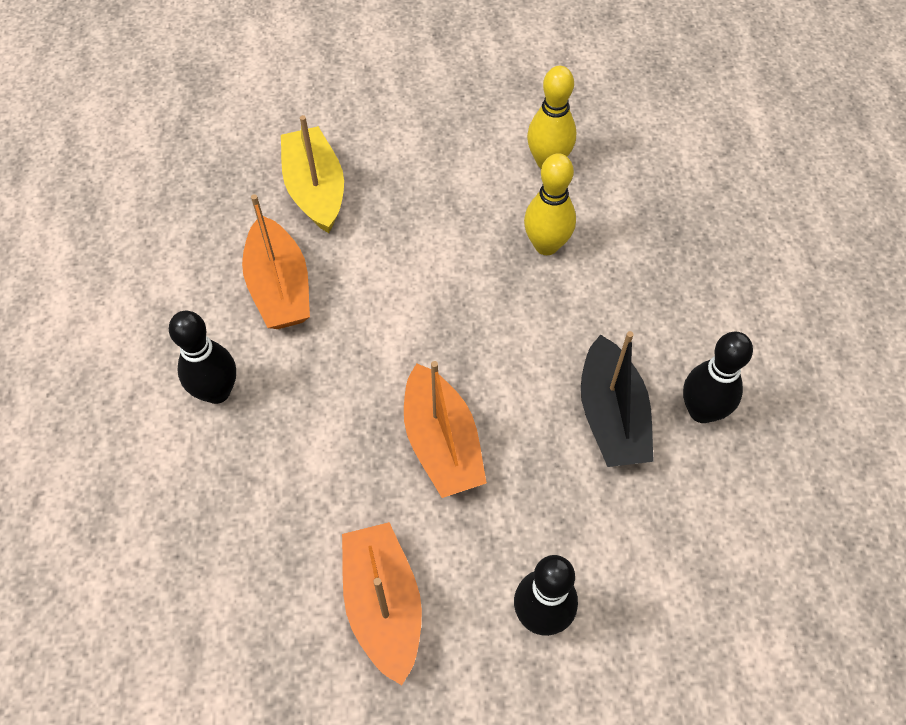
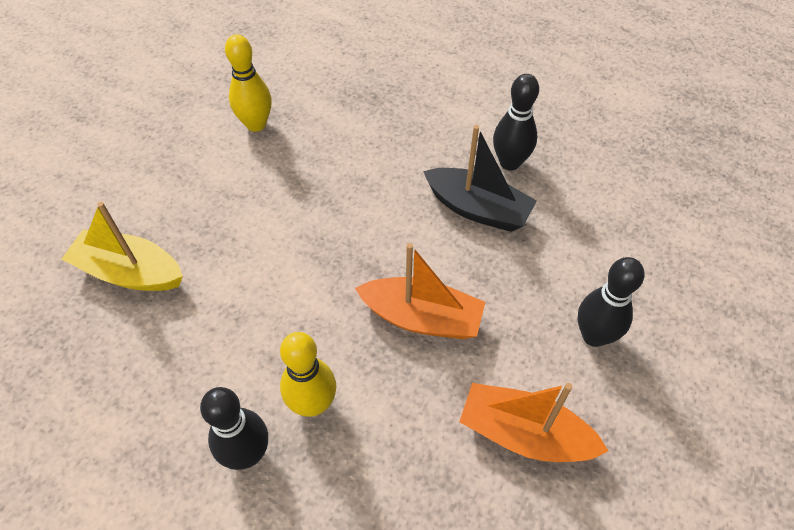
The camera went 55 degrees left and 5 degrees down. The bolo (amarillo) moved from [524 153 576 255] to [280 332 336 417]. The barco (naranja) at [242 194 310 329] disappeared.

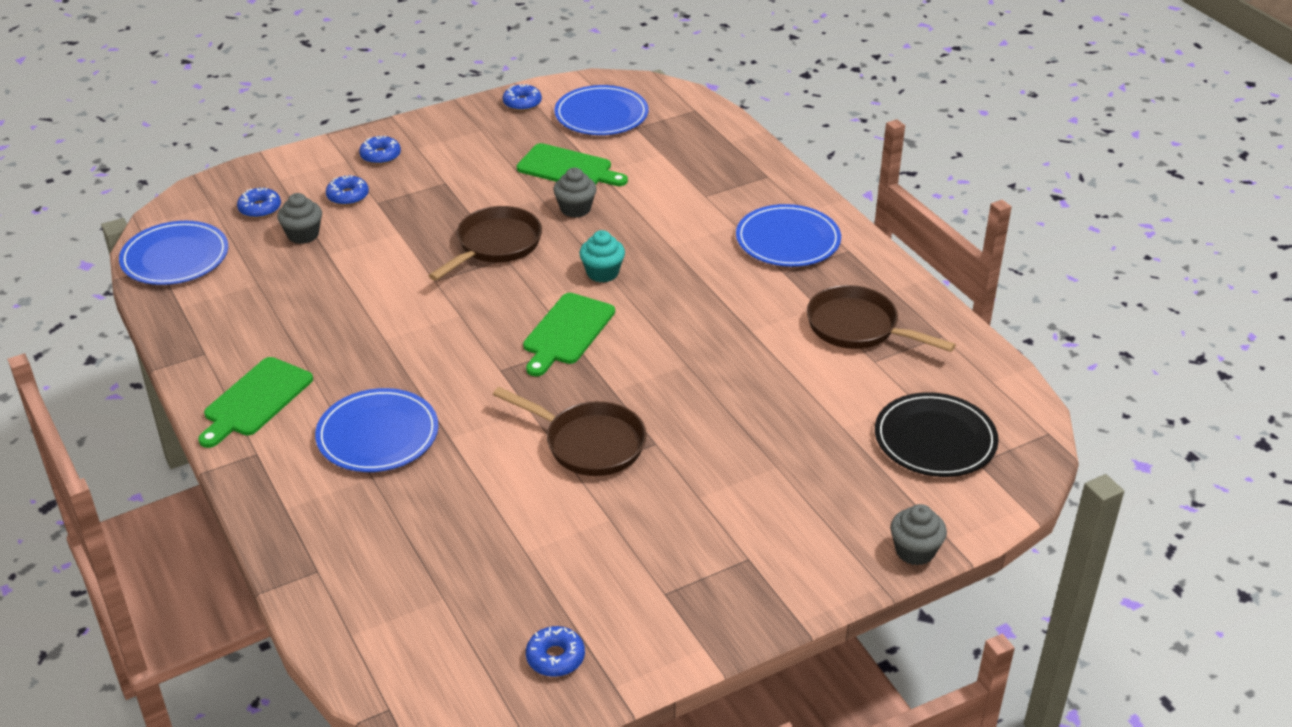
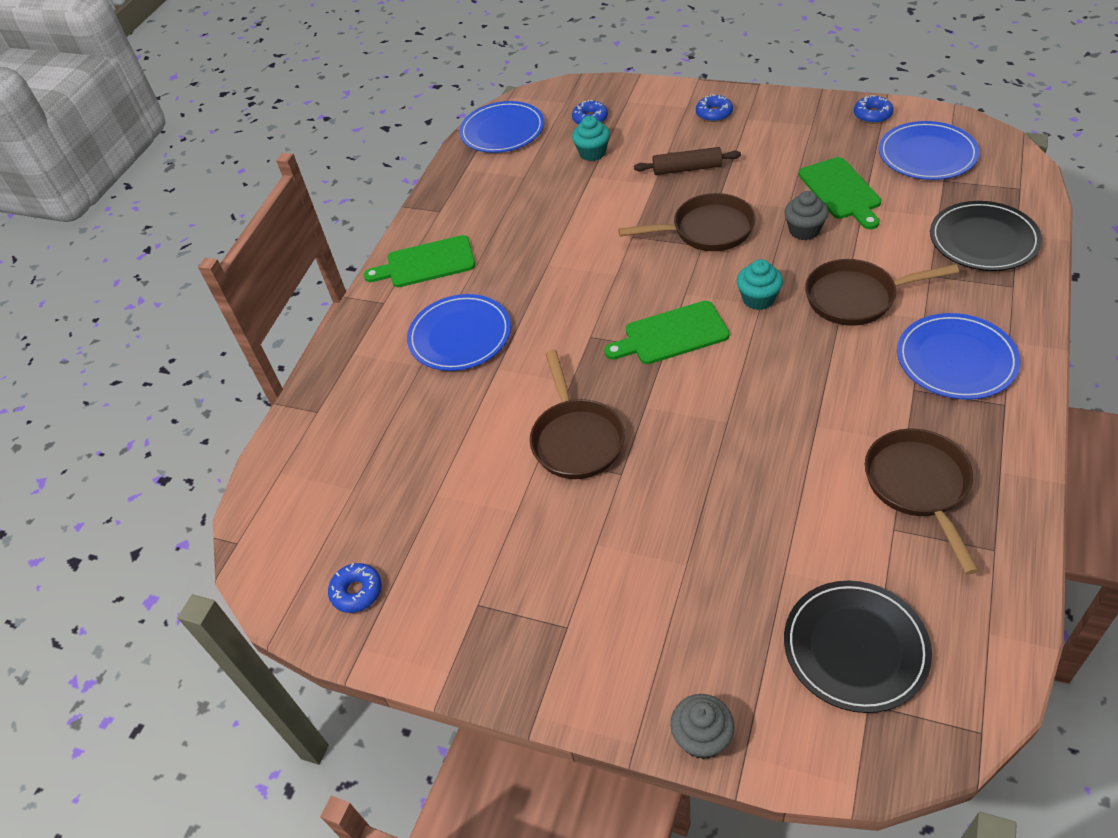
The camera went 55 degrees right and 10 degrees up. The rosquilla (azul) at [326 175 369 205] disappeared. The magdalena (gris) at [277 193 322 244] became the magdalena (turquesa) at [572 116 610 161]. The rodillo (marrón) at [634 147 741 175] appeared. The plato (negro) at [930 201 1042 271] appeared. The sartén (marrón) at [805 259 959 326] appeared.

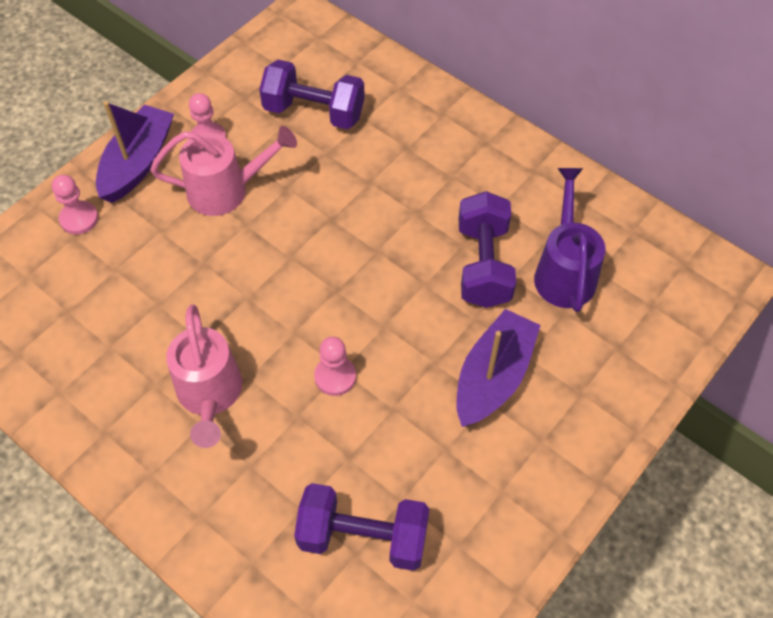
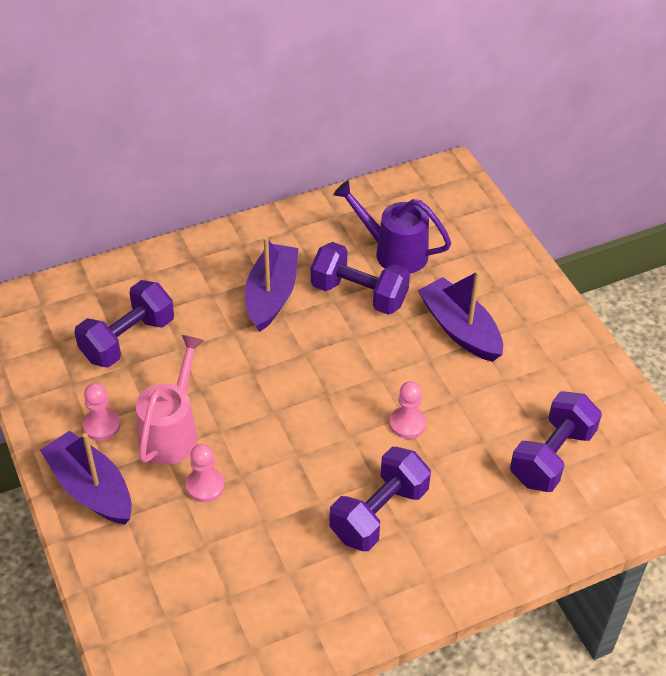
The camera went 65 degrees left and 10 degrees down. The peón (rosa) moved from [52 175 98 235] to [186 444 225 502]. The regadera (rosa) at [166 304 242 448] was replaced by the mancuerna (morado) at [329 447 431 551]. The barco (morado) at [245 237 298 332] appeared.

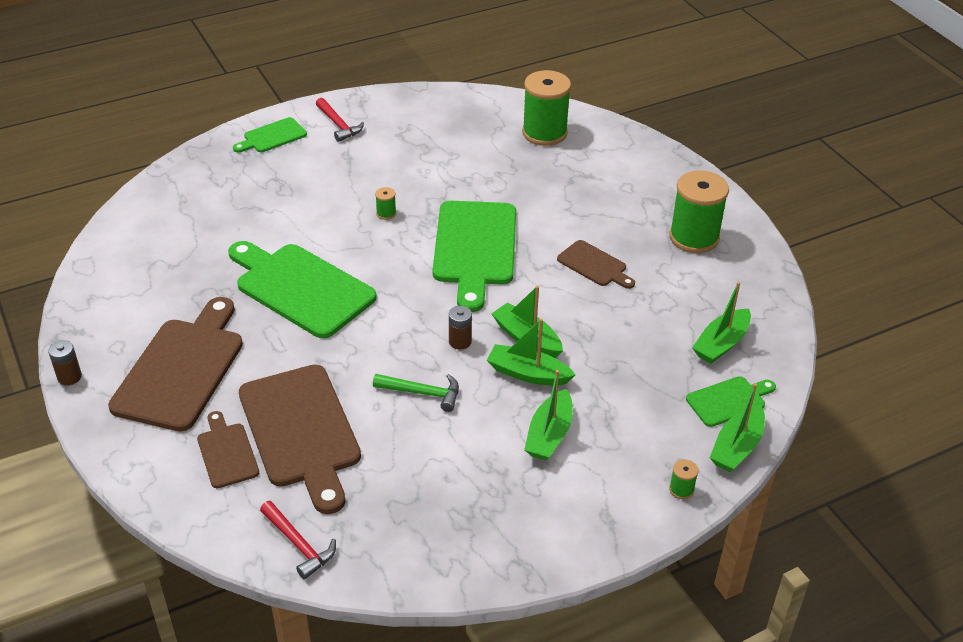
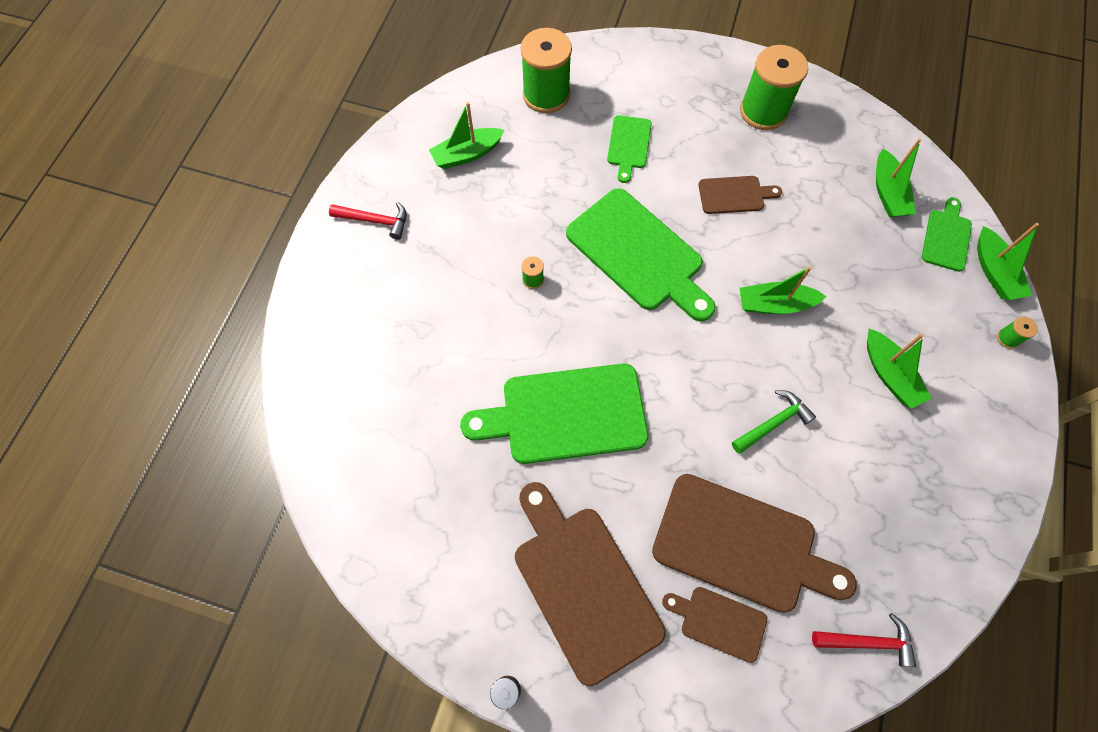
The camera went 45 degrees left and 25 degrees up. The tabla de cortar (verde) moved from [233 117 307 152] to [607 115 652 183]. The pila (marrón) at [449 306 472 350] disappeared. The barco (verde) moved from [487 319 575 386] to [429 102 505 169].

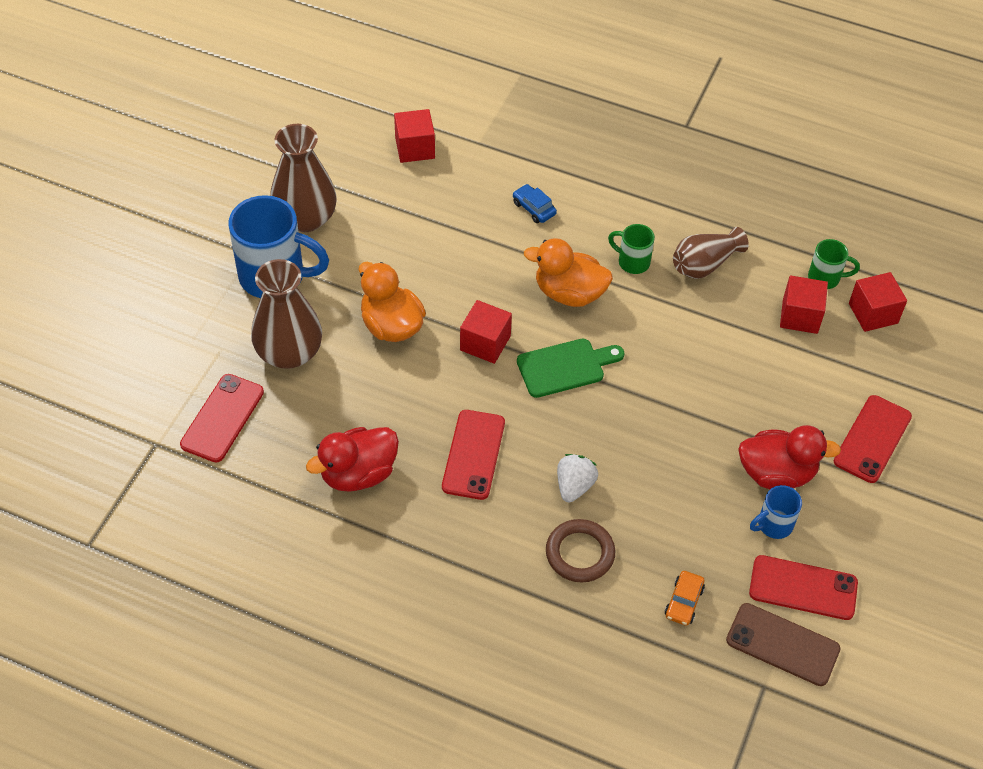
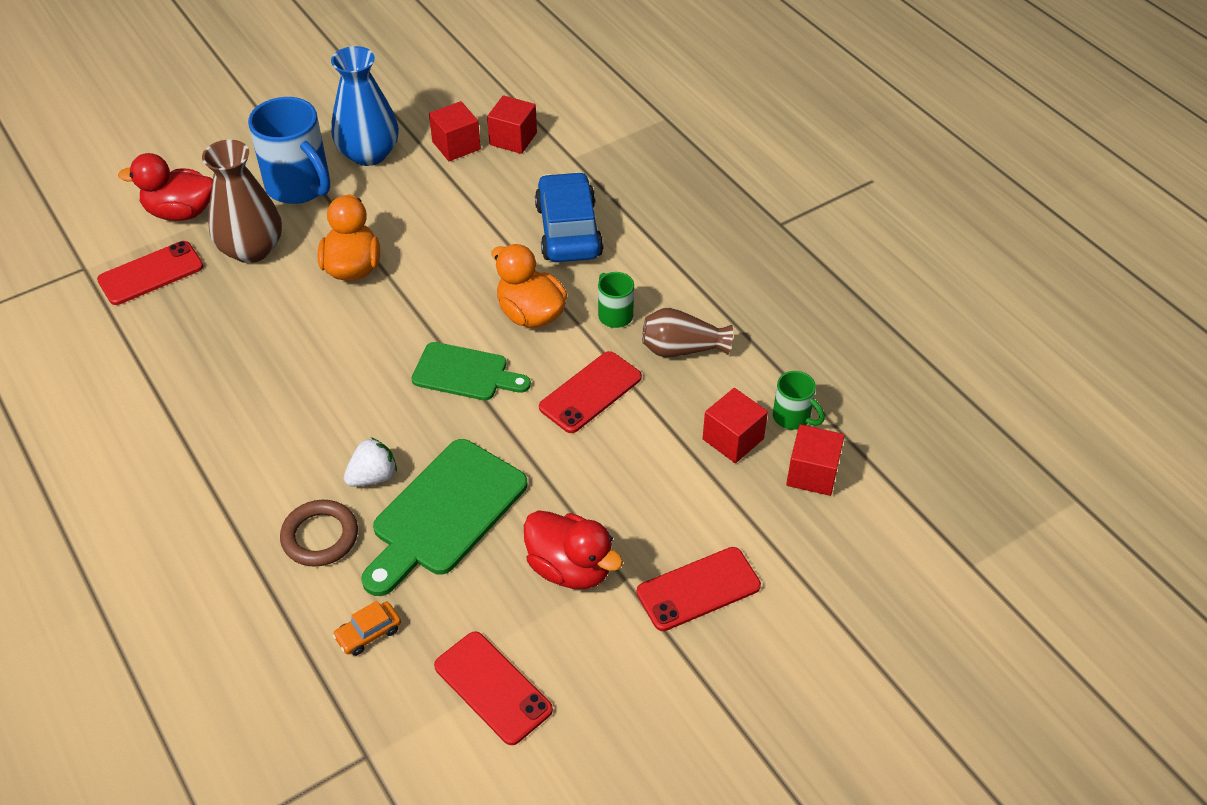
The camera went 35 degrees right and 5 degrees down. The florero (marrón) at [270 124 337 232] became the florero (azul) at [331 46 399 166]. The coche (azul) at [513 184 557 223] changed to 2.26 times the size. The cubo (rojo) moved from [460 300 512 364] to [429 101 481 161]. The móvil (rojo) moved from [442 410 505 500] to [539 351 642 433]. The pato (rojo) moved from [306 427 399 492] to [118 153 213 221]. The taza (azul) at [750 485 802 539] disappeared. The móvil (marrón) at [726 603 841 686] disappeared. The tabla de cortar (verde) at [361 439 527 596] appeared.

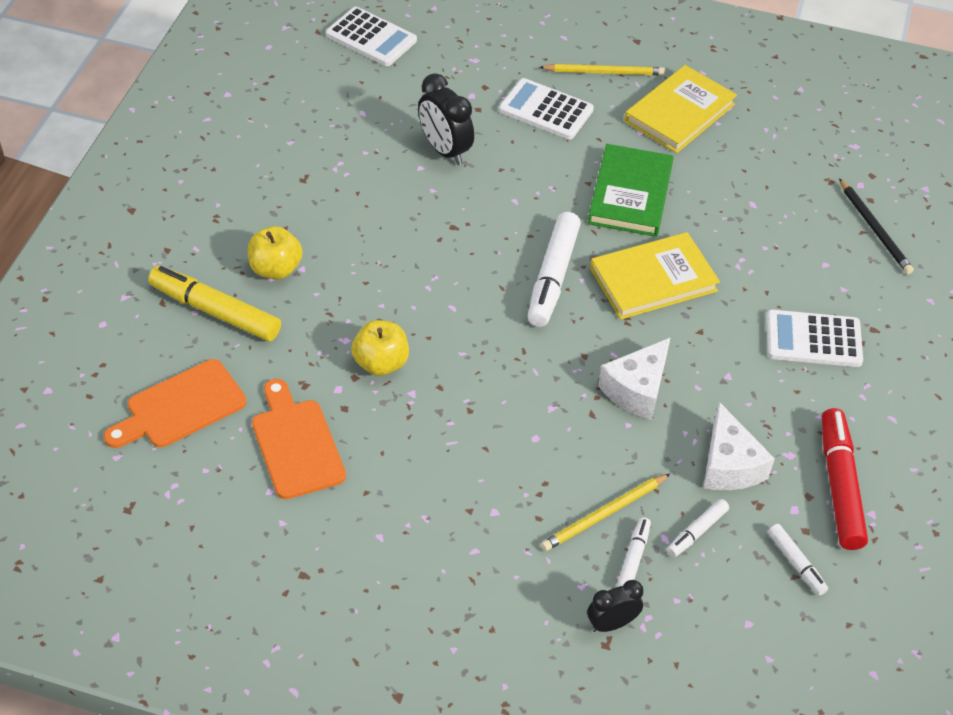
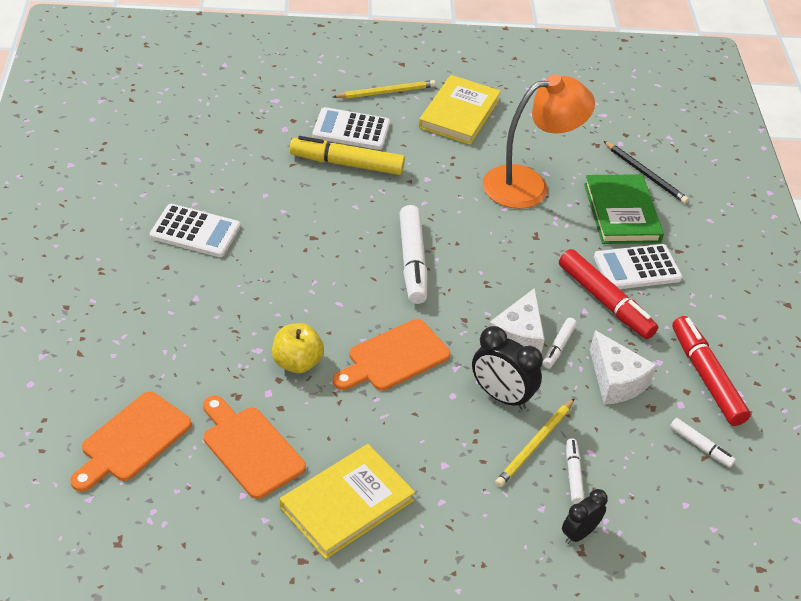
The camera went 20 degrees left and 5 degrees down. The calculadora (blanco) moved from [326 7 417 66] to [150 204 240 257]. The despertador (negro) moved from [418 73 474 165] to [472 326 543 410]. The libro (verde) moved from [588 144 673 237] to [584 174 664 244]. The manzana (amarillo) at [248 226 303 279] disappeared. The libro (amarillo) moved from [590 232 720 320] to [280 444 415 559]. The rotulador (amarillo) moved from [148 266 281 342] to [290 136 405 175]. The rotulador (blanco) moved from [667 499 729 557] to [543 318 577 368]. The lámpara (naranja) at [483 74 595 209] appeared. The rotulador (rojo) at [559 249 658 339] appeared. The tabla de cortar (naranja) at [333 319 450 391] appeared.

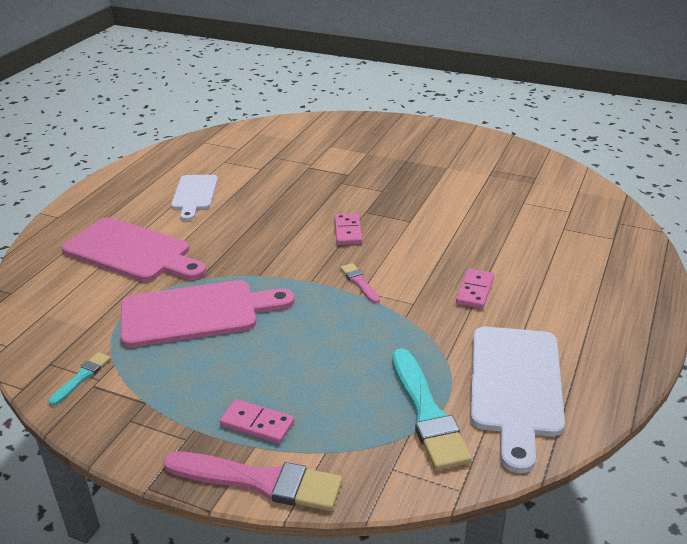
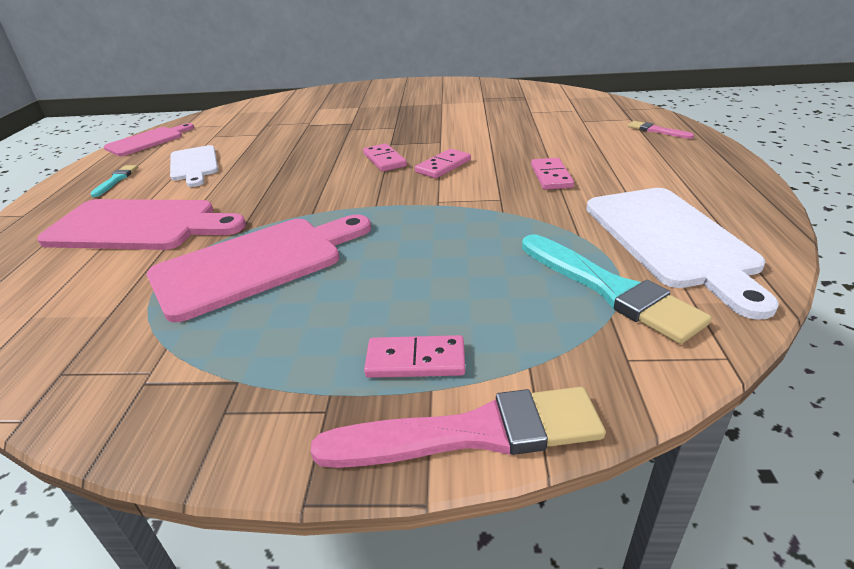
The camera went 20 degrees left and 0 degrees up. The pincel (rosa) moved from [340 263 380 303] to [628 121 694 139]. The pincel (turquesa) moved from [48 352 111 406] to [90 165 138 197]. The tabla de cortar (rosa) at [104 123 194 156] appeared. The ficha de dominó (rosa) at [415 149 471 178] appeared.

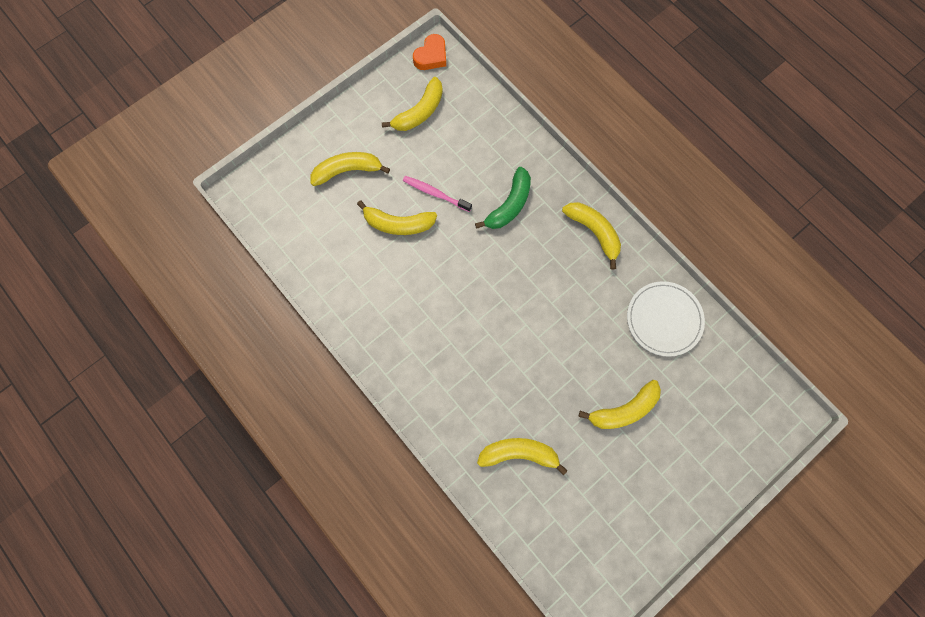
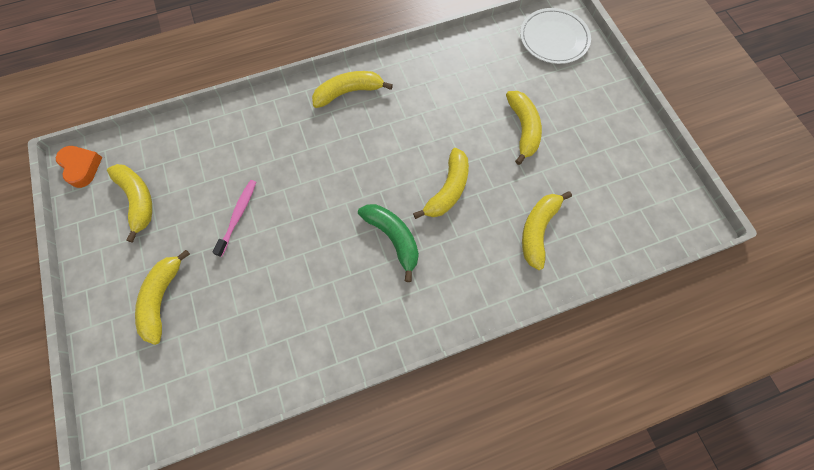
The camera went 70 degrees left and 5 degrees down. The plátano (verde) moved from [475 167 531 229] to [358 204 419 282]. The cepillo de dientes (rosa) at [403 176 472 212] turned 150 degrees clockwise. The plátano (amarillo) moved from [357 201 437 235] to [413 148 469 219]. The plato (blanco) moved from [627 281 705 357] to [520 8 591 64].

